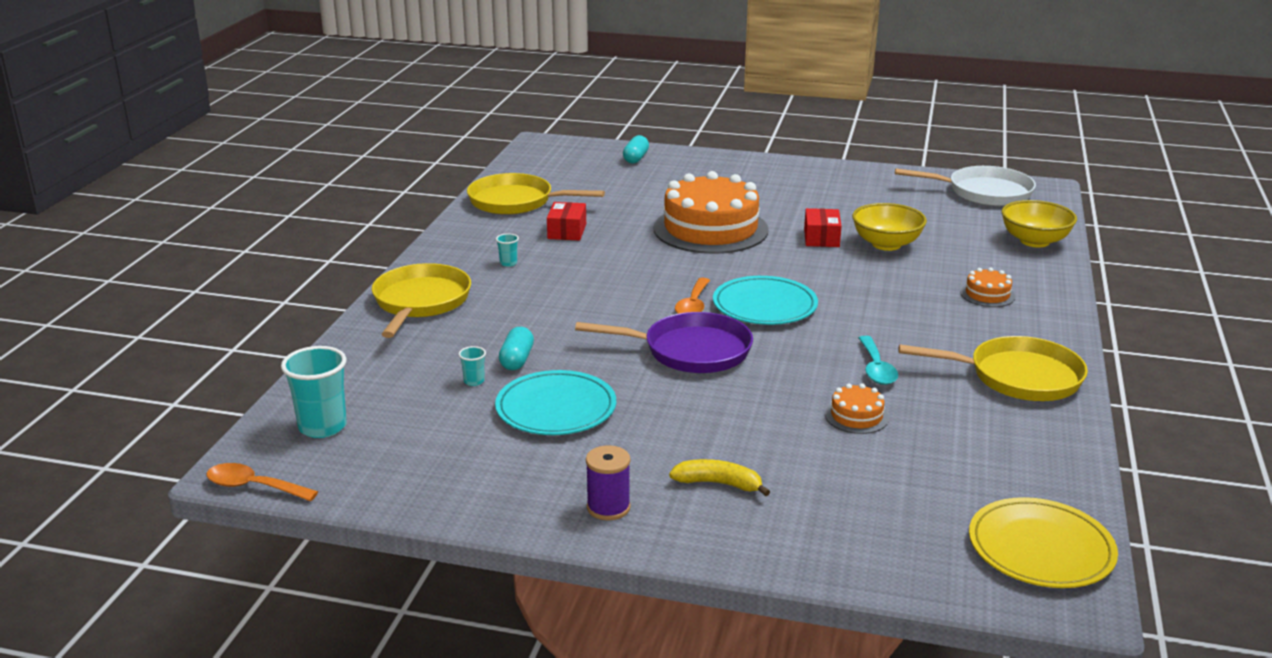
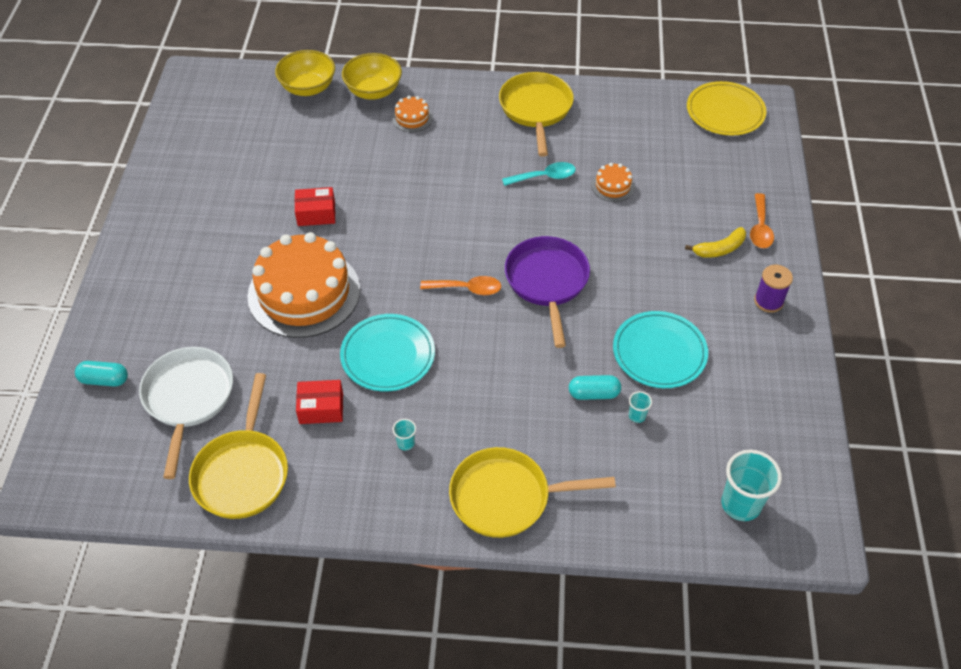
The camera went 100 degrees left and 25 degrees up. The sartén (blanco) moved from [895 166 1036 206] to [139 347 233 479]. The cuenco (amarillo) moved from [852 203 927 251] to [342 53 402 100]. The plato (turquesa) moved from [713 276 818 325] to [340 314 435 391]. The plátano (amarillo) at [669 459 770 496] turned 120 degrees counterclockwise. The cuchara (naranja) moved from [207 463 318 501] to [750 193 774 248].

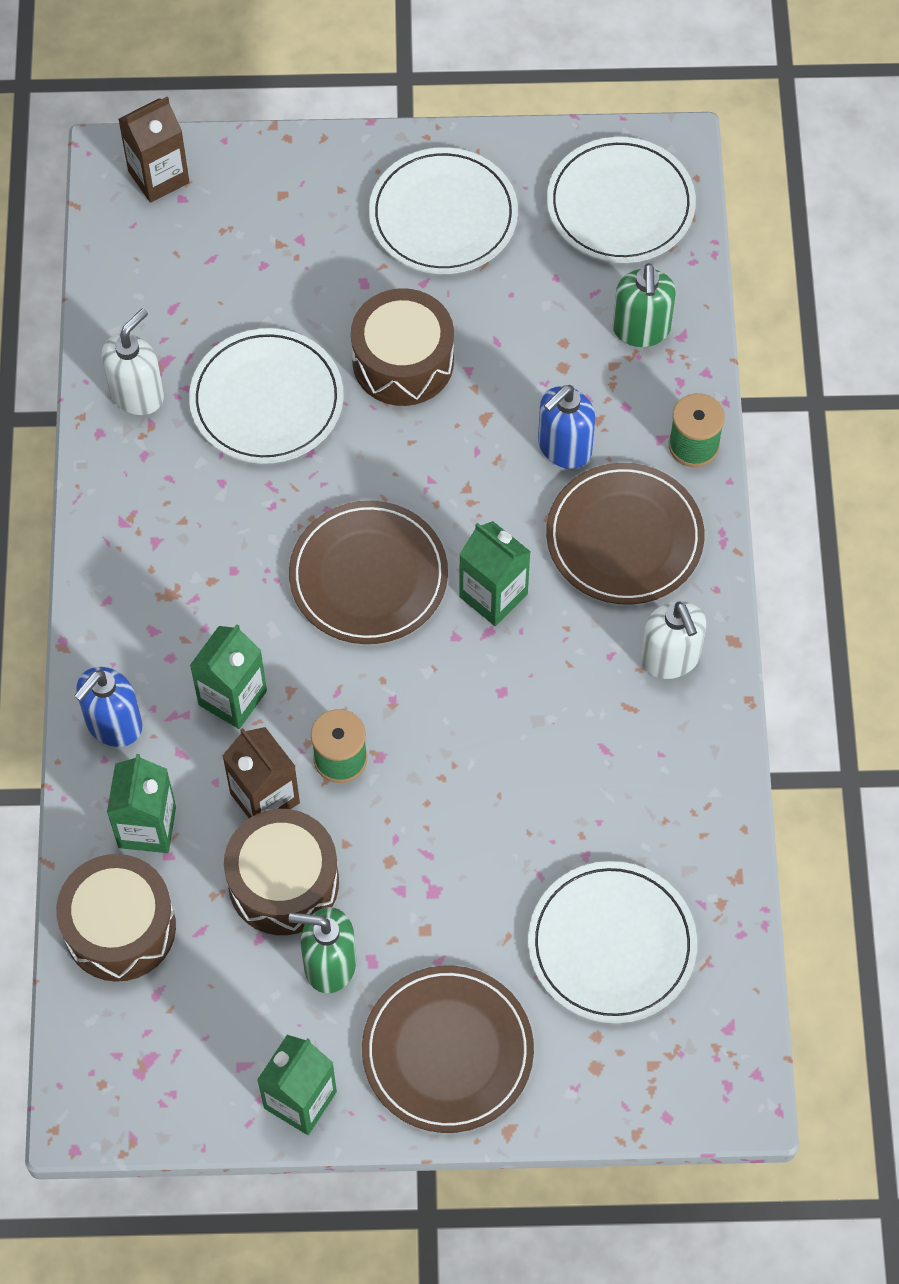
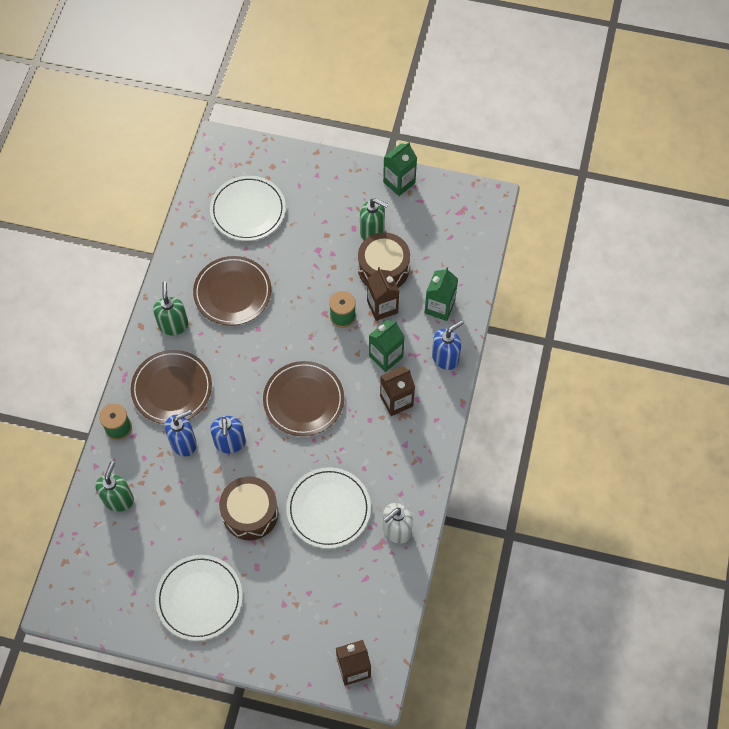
The camera went 165 degrees left and 0 degrees up. The plato (blanco) at [547 137 696 263] disappeared. The cartón de leche (verde) at [459 521 531 626] disappeared. The dispensador de jabón (blanco) at [641 601 706 679] became the dispensador de jabón (verde) at [153 282 189 335]. The tambor (marrón) at [56 854 176 982] disappeared. The plato (marrón) moved from [362 965 534 1133] to [193 256 271 326]. The cartón de leche (marrón) at [380 366 415 416] appeared. The dispensador de jabón (azul) at [210 416 246 453] appeared.

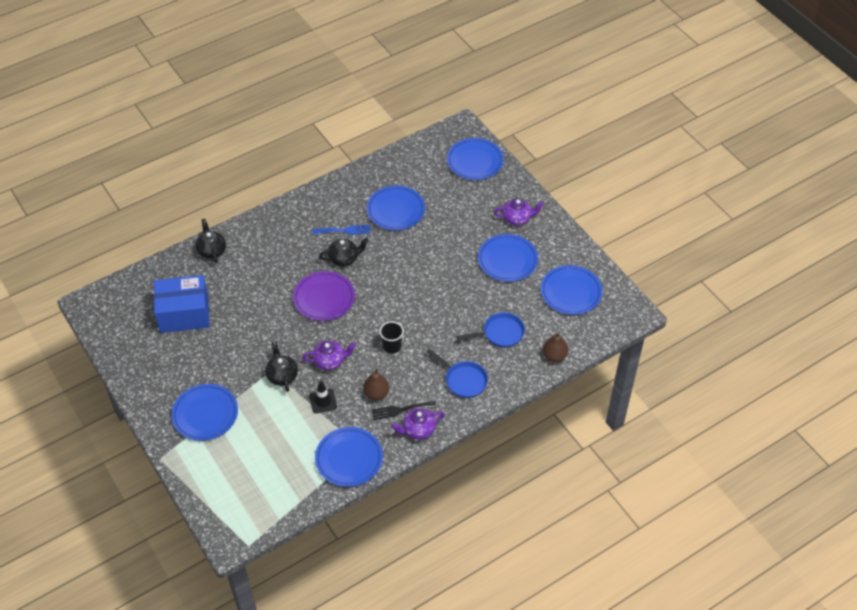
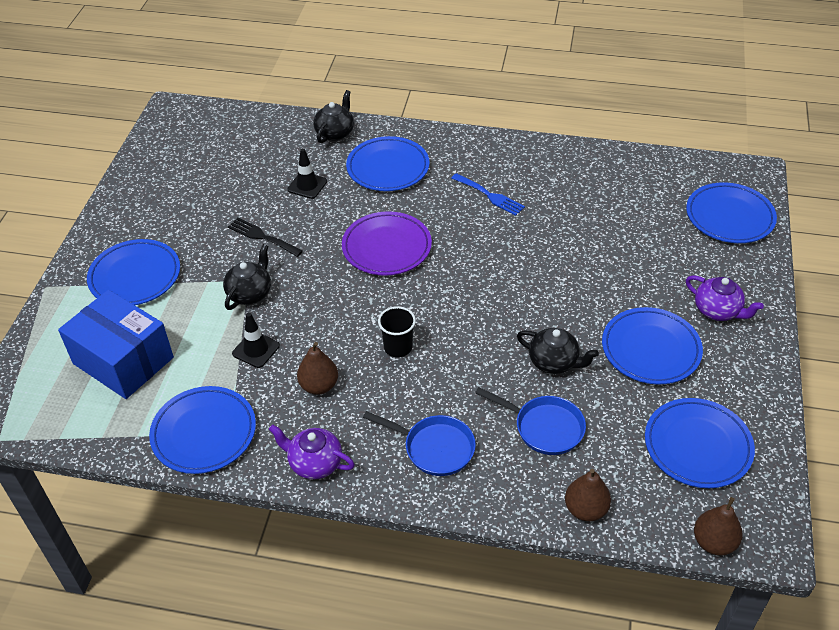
The camera went 45 degrees right and 5 degrees down. The plato (azul) moved from [367 185 425 230] to [346 136 430 191]. The tetera (negro) moved from [319 238 369 267] to [517 328 599 374]. The caja (azul) moved from [154 275 210 333] to [58 290 174 399]. The tetera (morado) at [302 340 356 370] disappeared. The sartén (azul) at [426 349 488 398] turned 60 degrees counterclockwise. The tenedor (negro) moved from [372 401 436 420] to [228 218 303 257]. The cono de tráfico (negro) at [287 148 327 199] appeared. The pera (marrón) at [694 497 743 556] appeared.

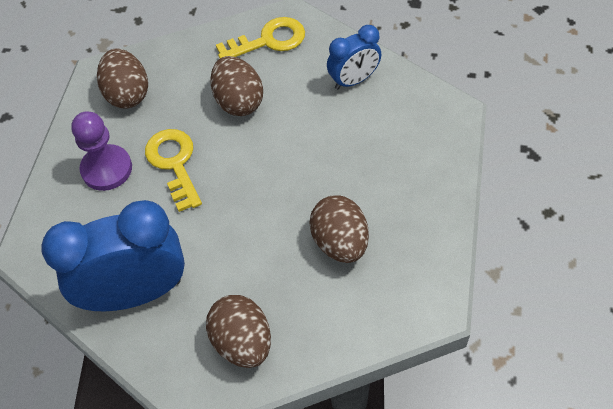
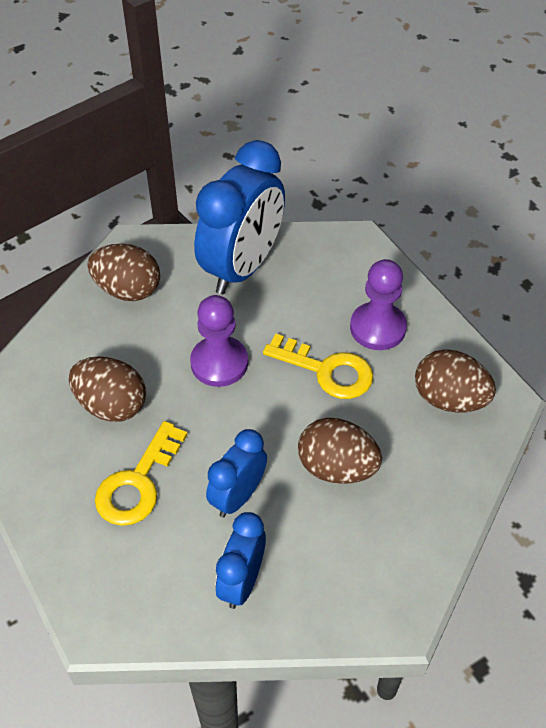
The camera went 135 degrees right and 5 degrees down. The llave (amarillo) moved from [216 17 305 58] to [95 421 188 526]. The peón (morado) at [190 295 248 387] appeared. The despertador (azul) at [206 429 267 518] appeared.

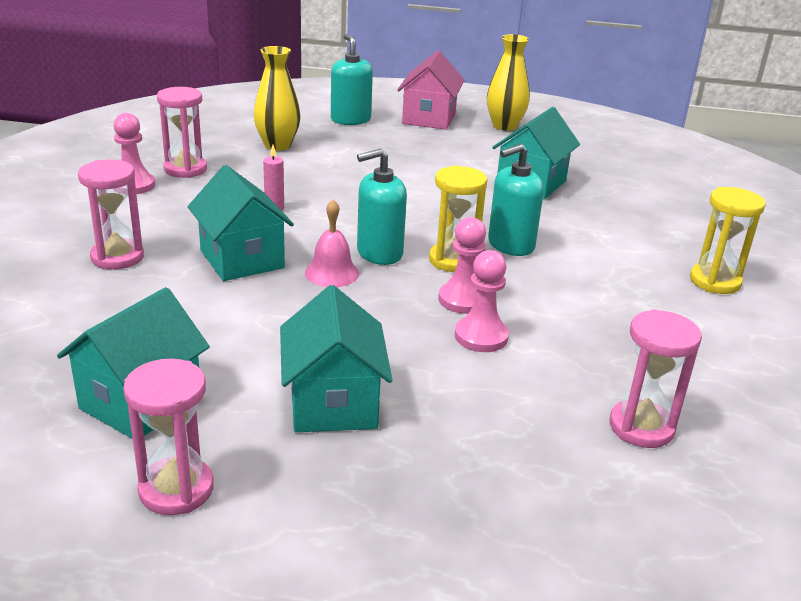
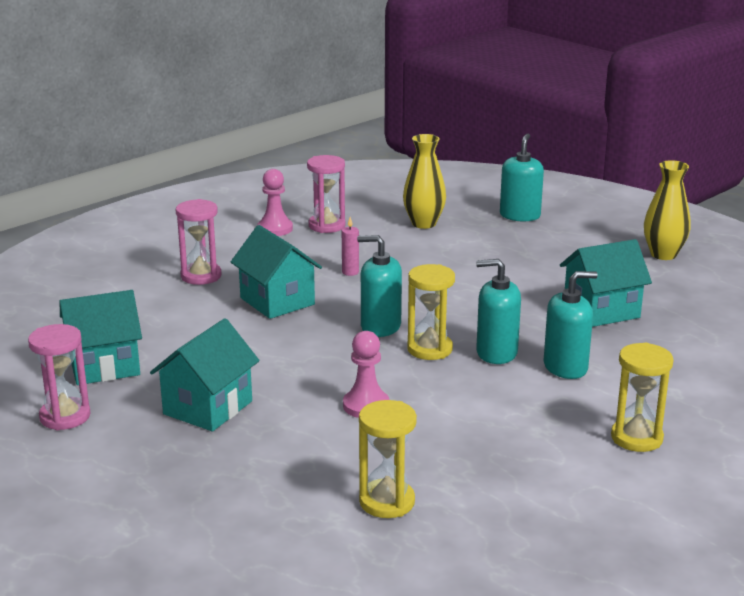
The camera went 40 degrees right and 5 degrees down. The casa (rosa) at [397 51 465 130] disappeared. The casa (turquesa) at [188 165 294 281] turned 45 degrees counterclockwise. The campana (rosa) at [305 200 359 287] disappeared. The peón (rosa) at [438 217 486 314] disappeared. The reloj de arena (rosa) at [610 309 702 448] became the reloj de arena (amarillo) at [359 400 417 518]. The dispensador de jabón (turquesa) at [544 271 598 379] appeared.

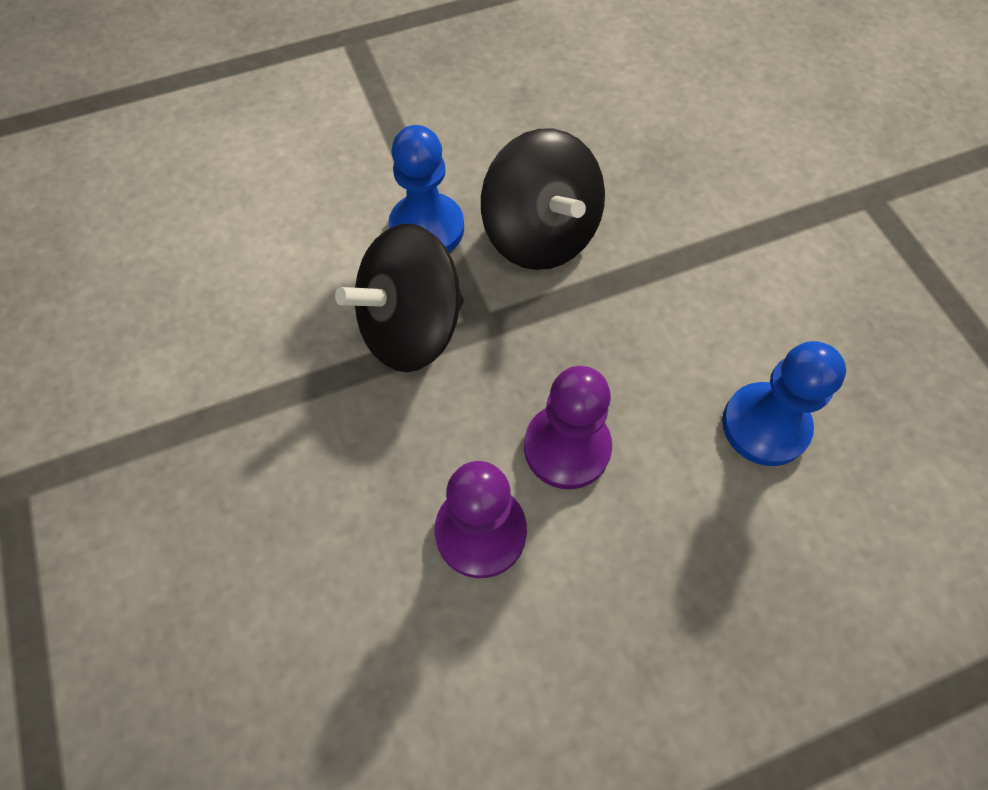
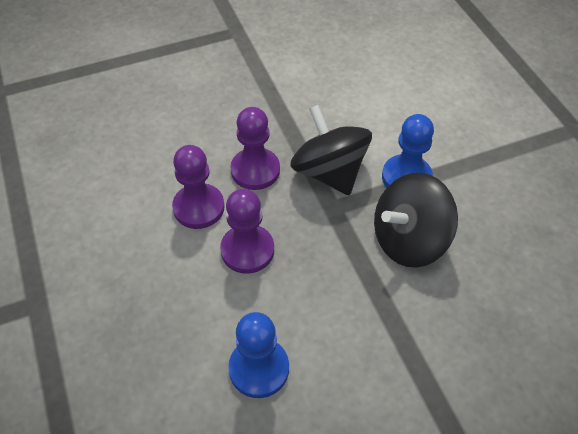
The camera went 90 degrees right and 10 degrees down. The peón (morado) at [231 107 280 190] appeared.

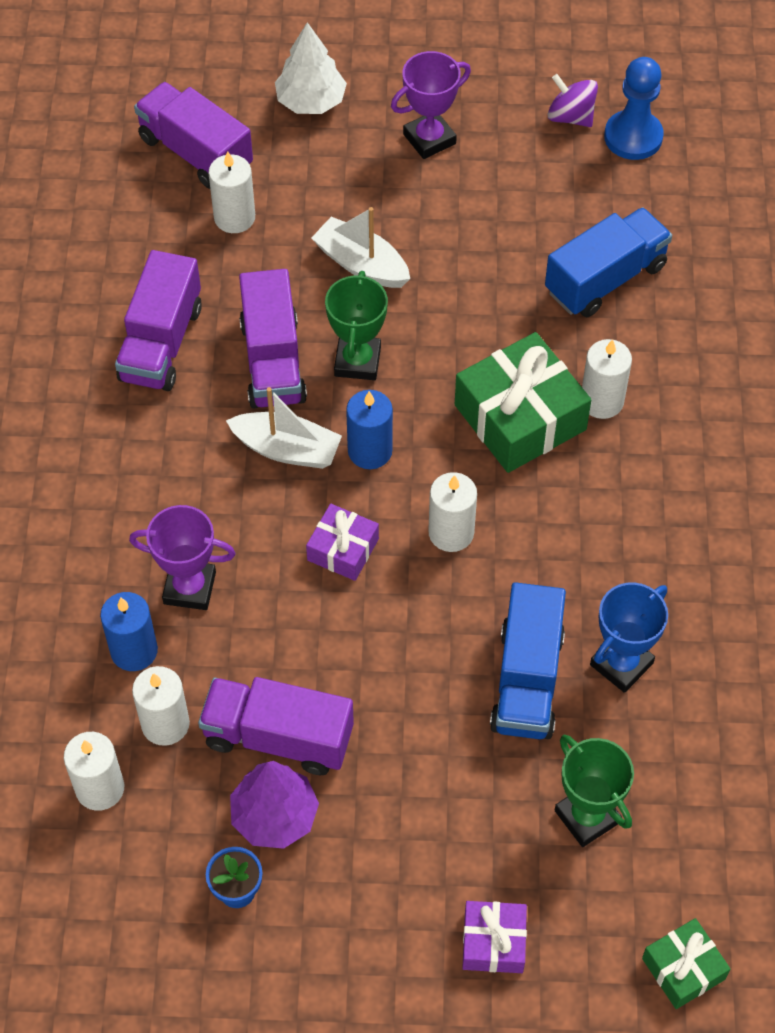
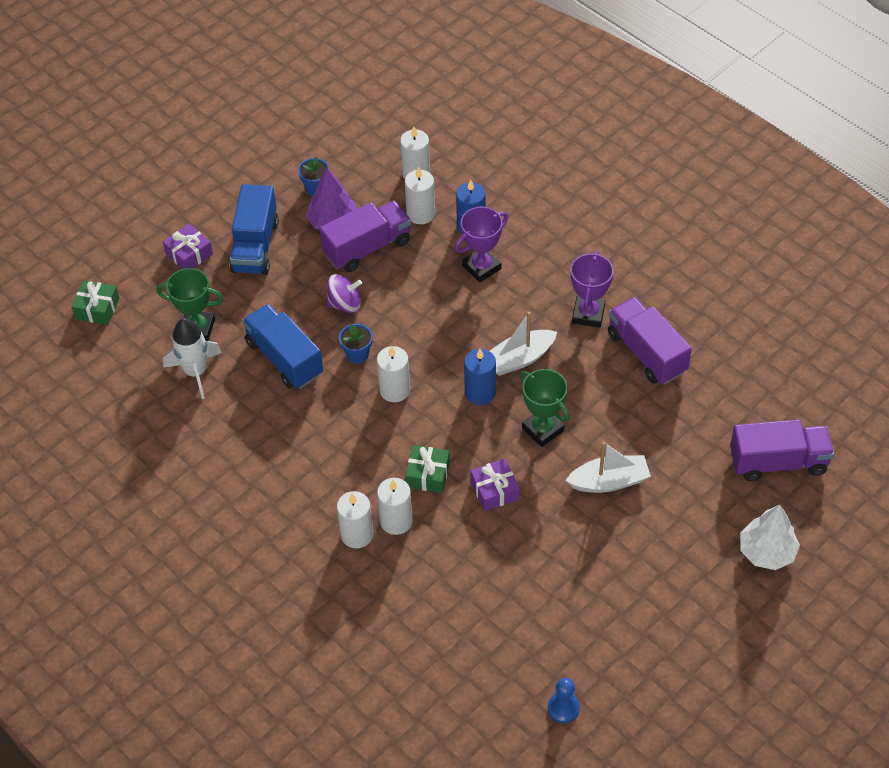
The camera went 135 degrees right and 5 degrees down. The trofeo (morado) moved from [391 51 471 159] to [571 251 614 328]. The peón (azul) at [604 57 664 160] changed to 0.63 times the size. The peonza (morado) moved from [548 74 598 127] to [326 274 362 313]. The vela (blanco) moved from [209 151 255 233] to [337 491 373 548]. The camión (azul) moved from [545 207 672 317] to [230 184 279 275]. The camión (morado) at [239 269 307 408] disappeared. The regalo (verde) at [455 332 591 473] changed to 0.54 times the size. The regalo (morado) moved from [306 504 379 581] to [470 459 520 511]. The trofeo (azul) at [590 582 668 693] disappeared. The cohete (blanco) at [163 318 222 399] appeared. The maceta (azul) at [339 323 373 364] appeared.

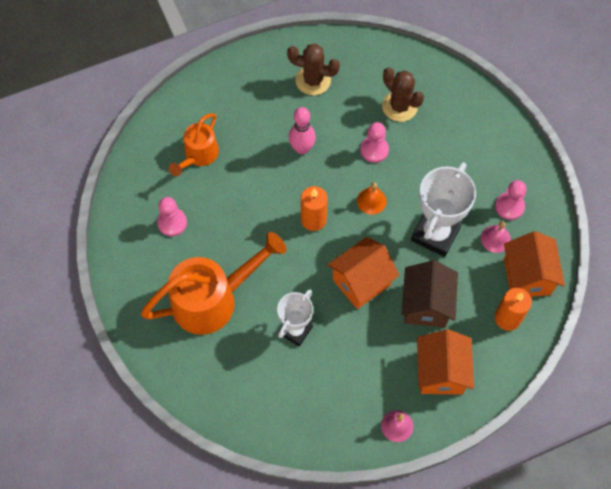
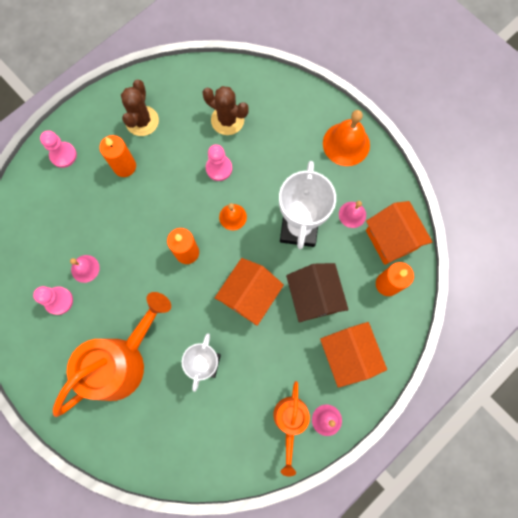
The camera went 20 degrees left and 10 degrees up. The cactus (marrón) at [287 44 340 95] turned 75 degrees counterclockwise. The bolo (rosa) at [289 107 316 154] disappeared. The regadera (naranja) moved from [169 113 219 176] to [274 381 310 477]. The peón (rosa) moved from [495 180 526 220] to [40 130 77 168]. The campana (naranja) at [323 110 370 166] appeared. The vela (naranja) at [99 135 136 177] appeared. The campana (rosa) at [70 255 100 283] appeared.

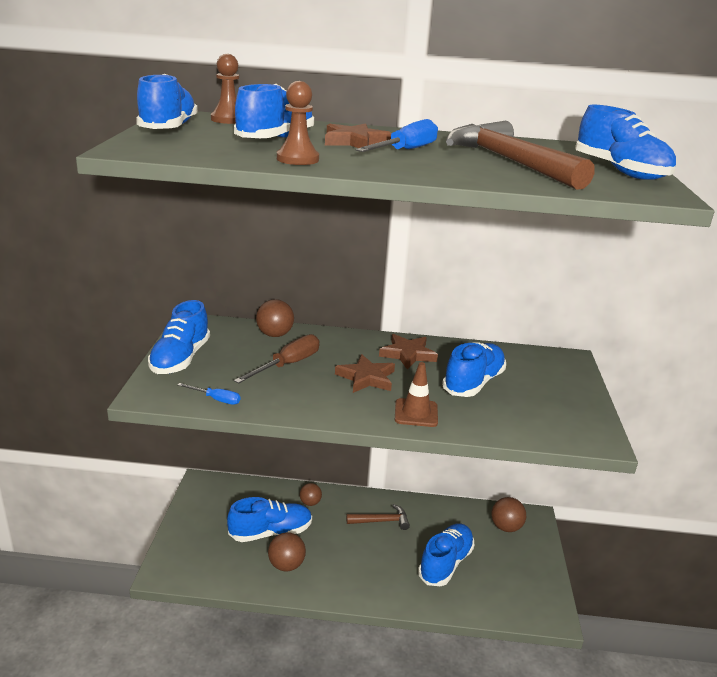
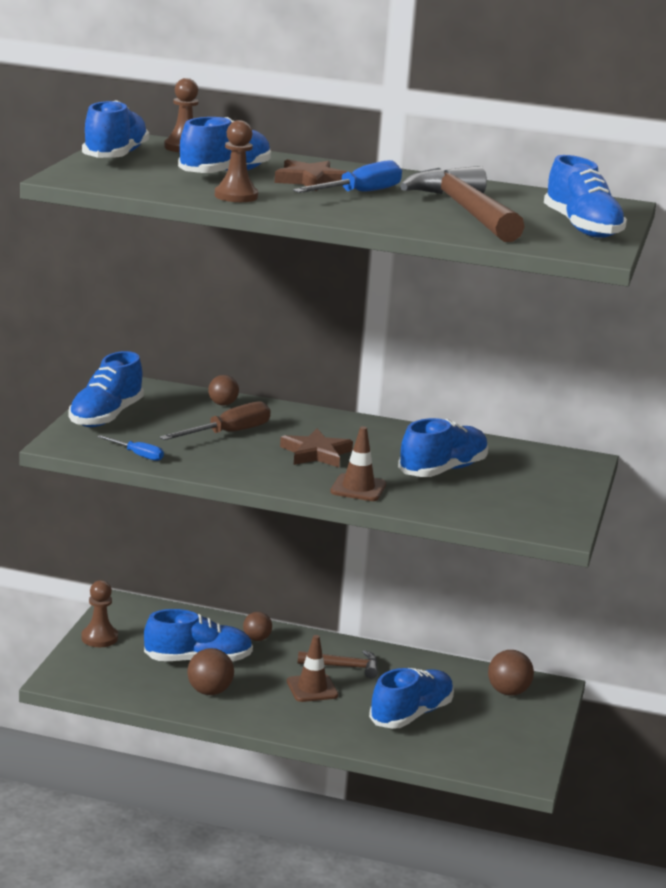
The camera went 10 degrees right and 5 degrees down. The pelota (marrón) at [256 299 294 337] changed to 0.67 times the size. The estrella (marrón) at [379 334 438 370] disappeared. The peón (marrón) at [81 580 118 647] appeared. The cono de tráfico (marrón) at [287 635 338 702] appeared.

